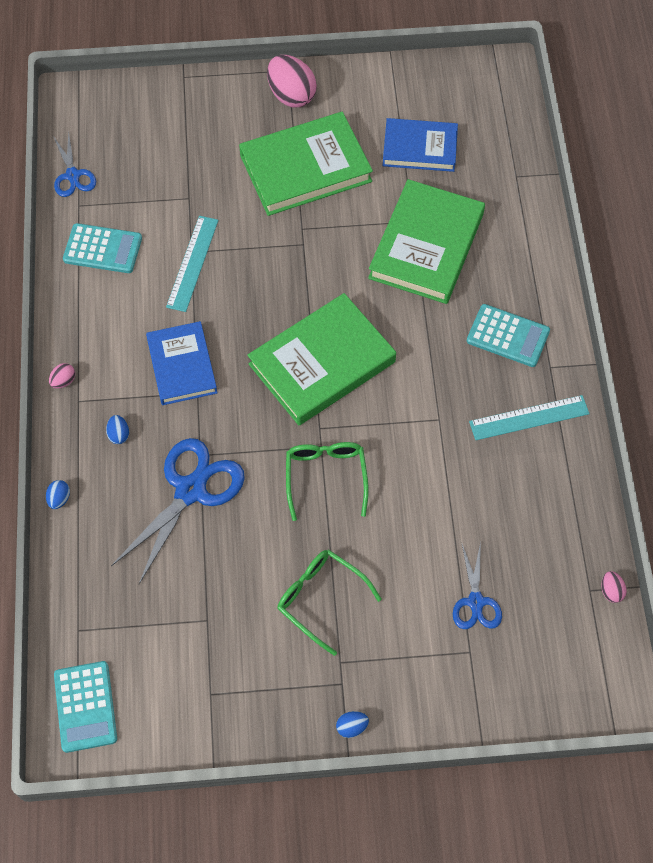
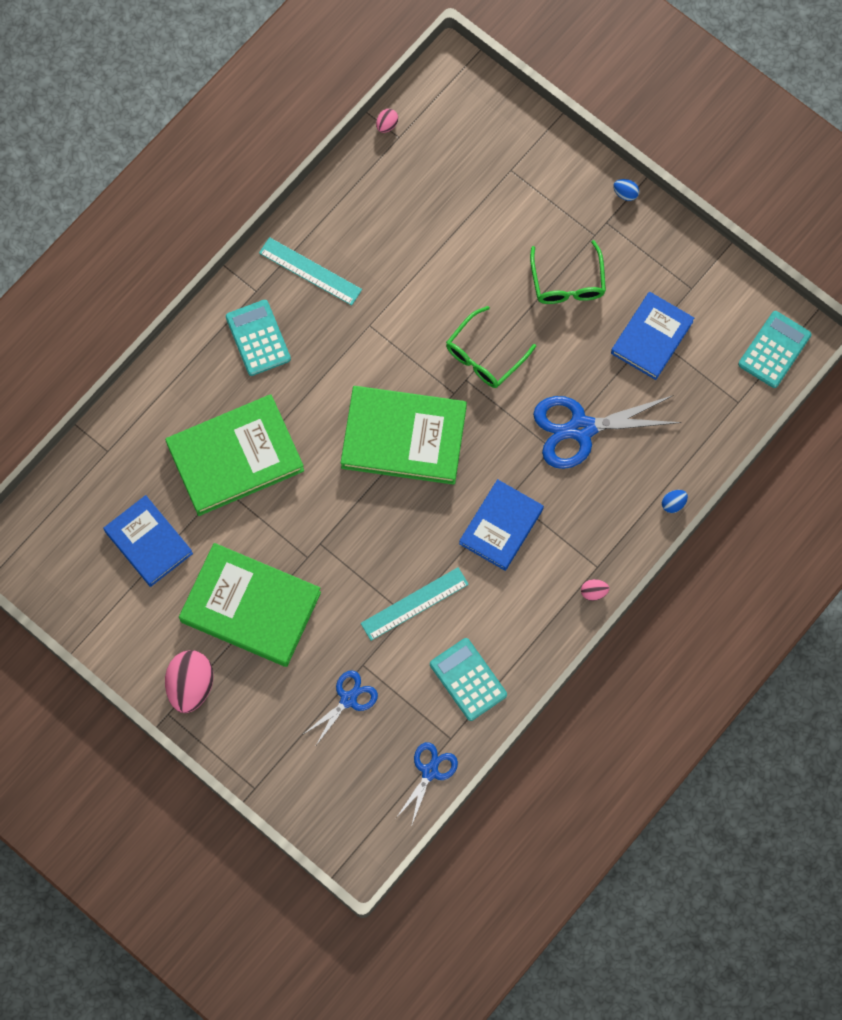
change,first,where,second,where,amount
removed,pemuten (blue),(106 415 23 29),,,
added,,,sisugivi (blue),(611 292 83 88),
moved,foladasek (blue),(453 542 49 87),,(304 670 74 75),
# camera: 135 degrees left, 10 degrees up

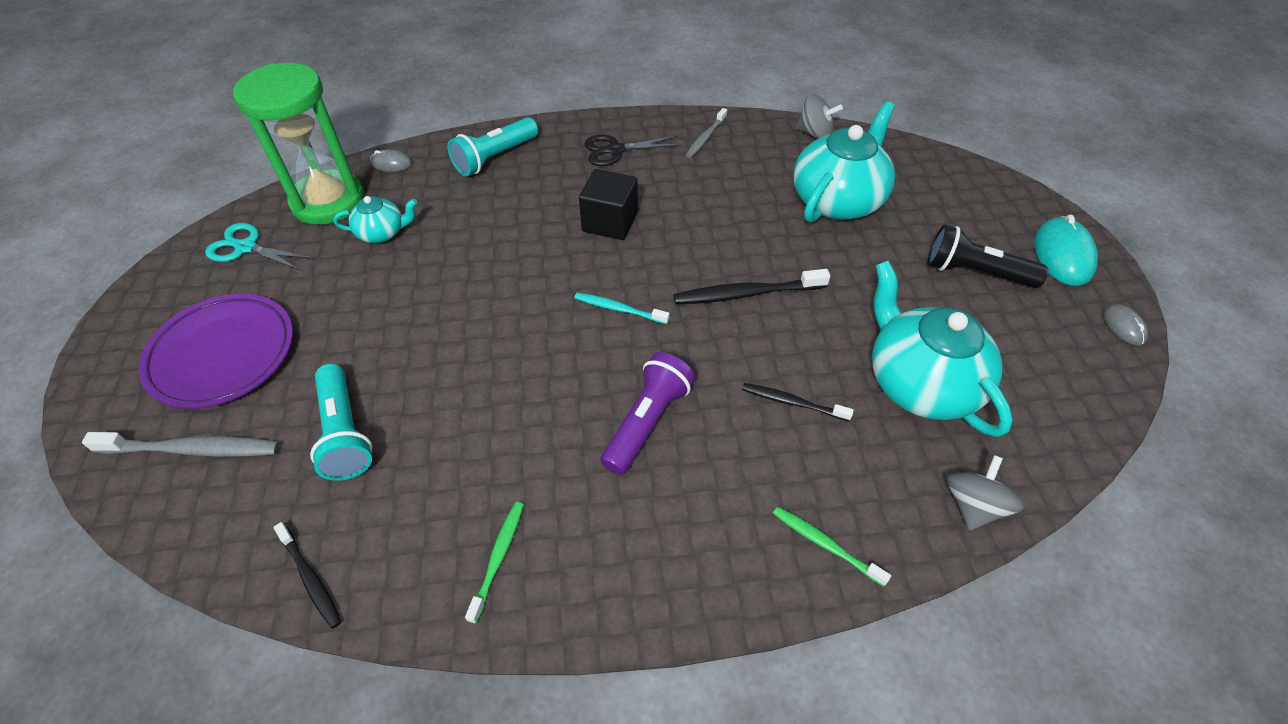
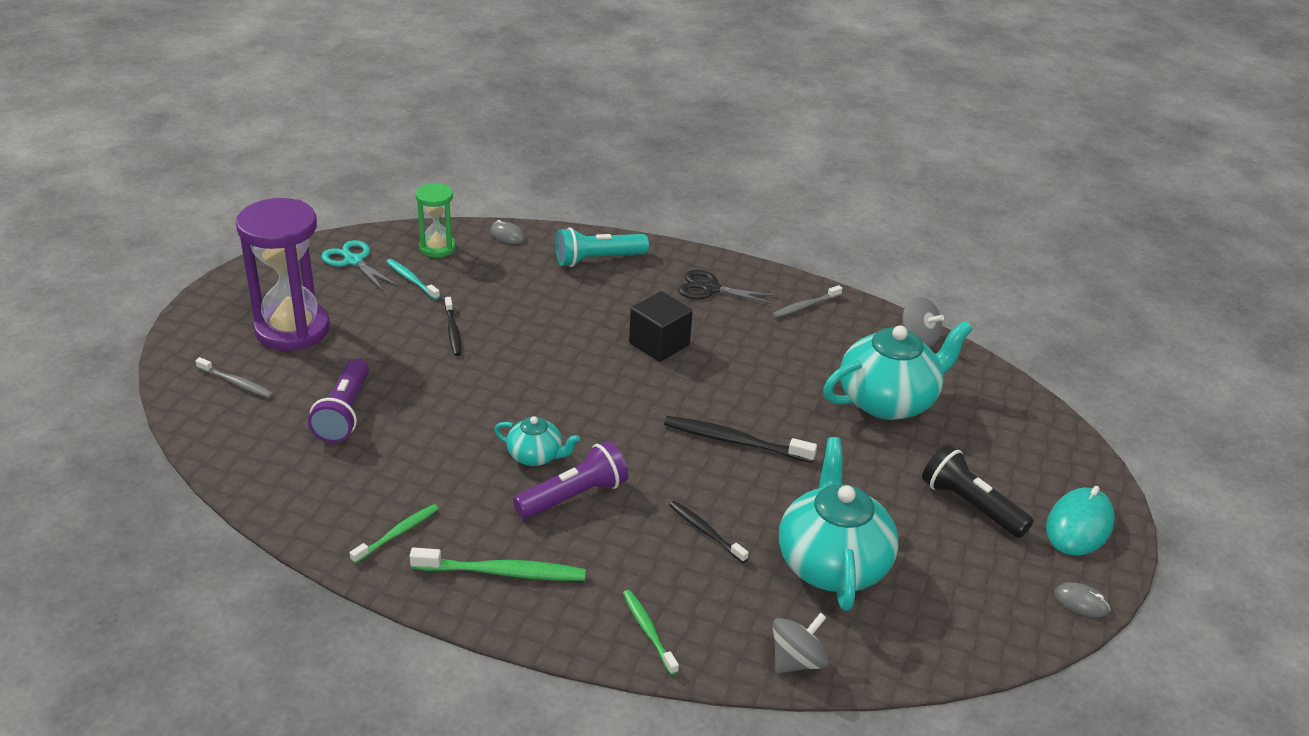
change,first,where,second,where,amount
added,,,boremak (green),(410 547 176 34),
moved,boremak (black),(273 522 69 107),,(445 297 16 59),
moved,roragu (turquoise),(333 196 84 47),,(494 416 86 50),
moved,boremak (turquoise),(574 293 96 31),,(386 259 54 41),
replaced,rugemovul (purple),(138 294 155 115),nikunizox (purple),(236 198 94 153),
recoloured,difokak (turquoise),(310 364 62 117),difokak (purple),(308 358 61 85),
turned,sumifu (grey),(1103 304 45 41),,(1054 582 56 35),75 degrees counterclockwise
resized,boremak (grey),(82 432 198 25),,(195 357 79 41),x0.62
resized,nikunizox (green),(233 63 131 162),,(416 183 40 75),x0.54
# camera: 25 degrees right, 15 degrees down

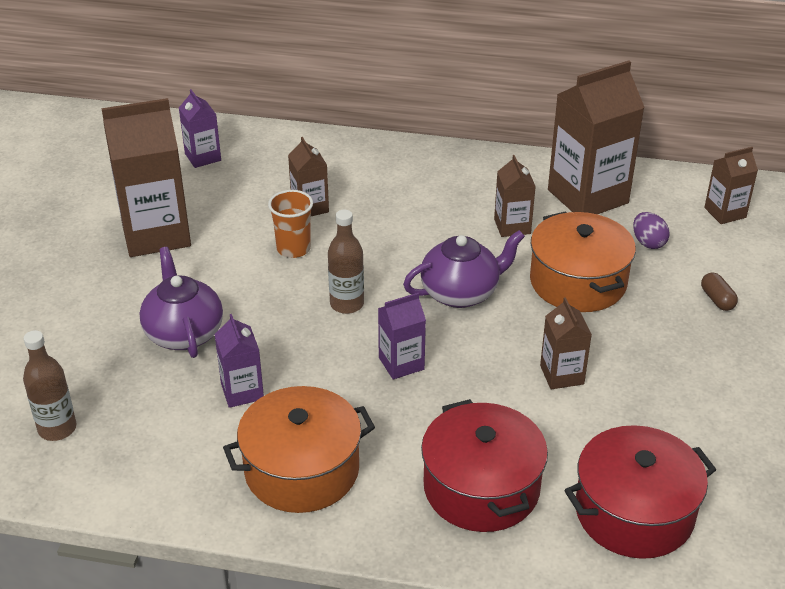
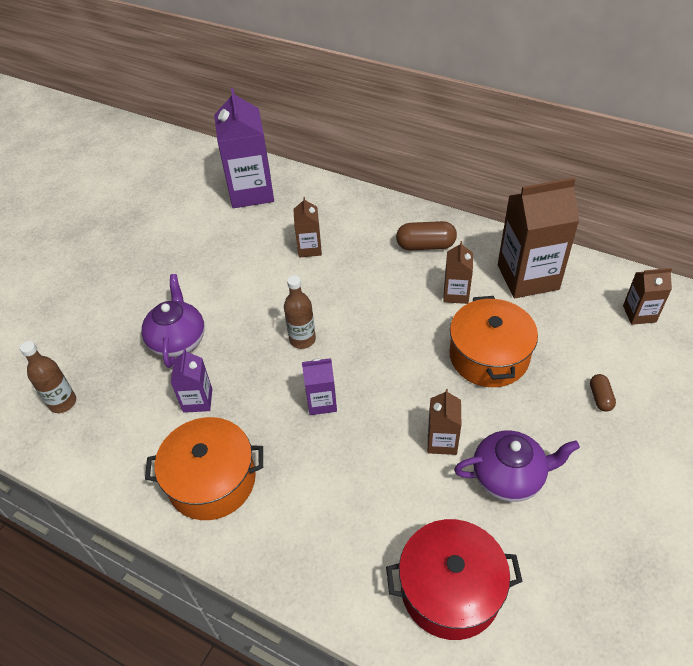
change,first,where,second,where,amount
removed,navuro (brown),(101 98 90 159),,,
removed,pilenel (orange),(268 190 45 68),,,
removed,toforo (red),(421 399 127 133),,,
removed,pemuten (purple),(633 212 37 37),,,
added,,,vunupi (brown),(396 221 61 29),
moved,roragu (purple),(403 230 122 78),,(454 431 126 71),
resized,navuro (purple),(179 89 42 79),,(214 88 60 120),x1.97
# camera: 20 degrees right, 10 degrees up

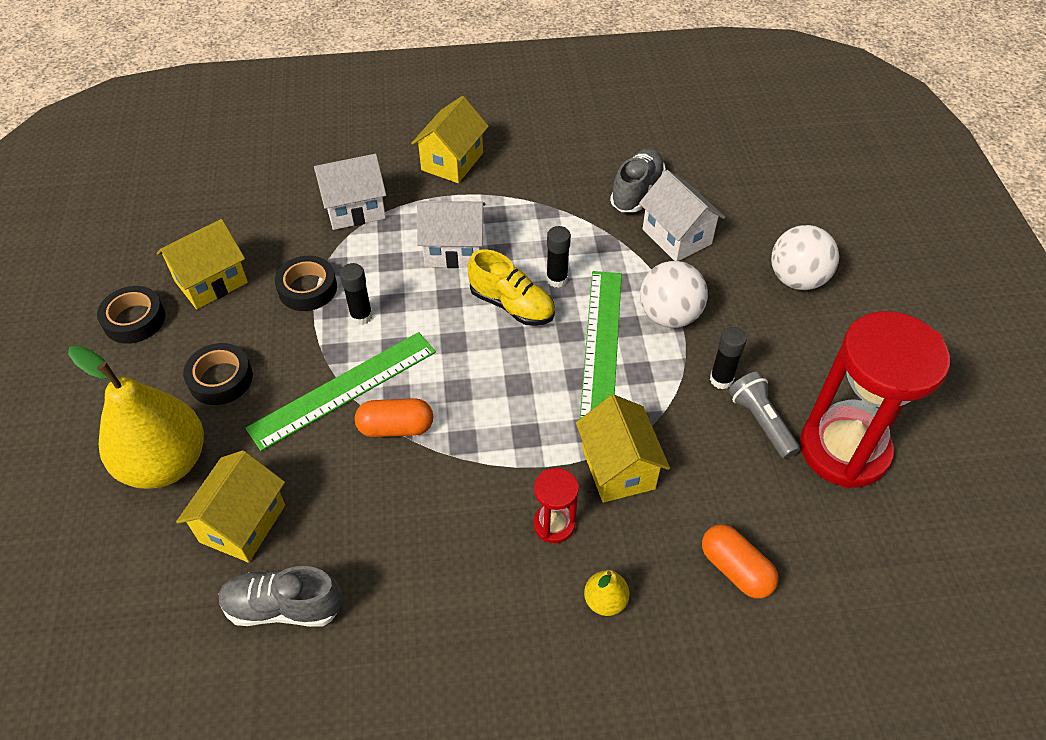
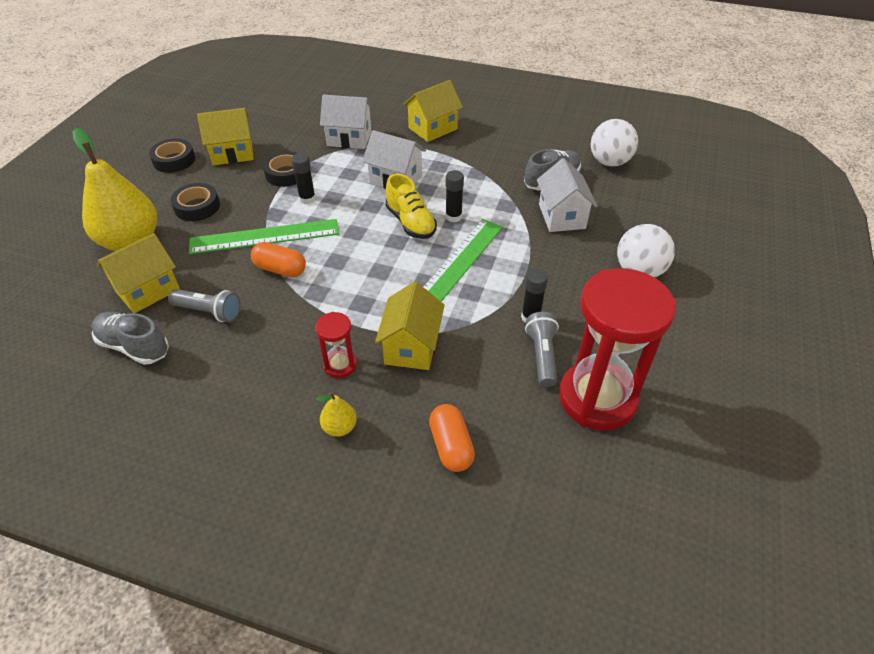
change,first,where,second,where,amount
added,,,difokak (grey),(168 289 72 33),
moved,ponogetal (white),(640 261 68 67),,(591 119 47 47),
# camera: 25 degrees right, 5 degrees down

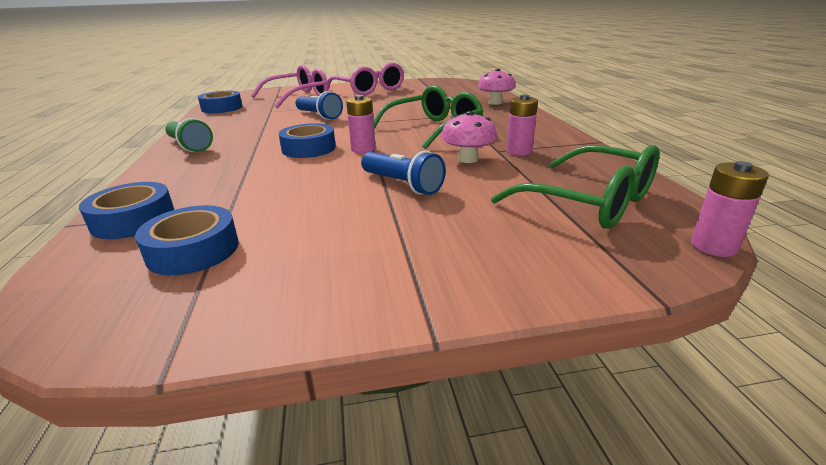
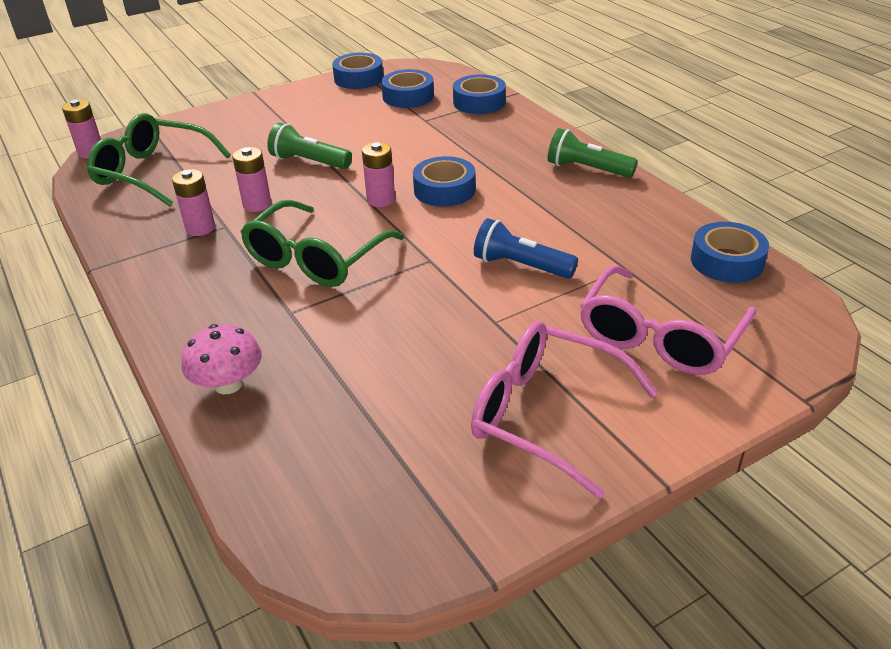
change,first,where,second,where,amount
added,,,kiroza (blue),(332 53 51 36),
replaced,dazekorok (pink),(441 111 56 52),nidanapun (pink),(232 147 39 65),
recoloured,difokak (blue),(361 151 85 44),difokak (green),(267 123 85 46),
# camera: 160 degrees right, 10 degrees up

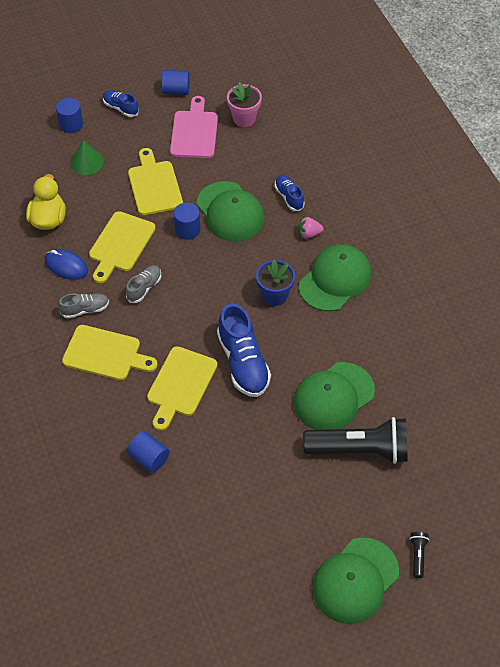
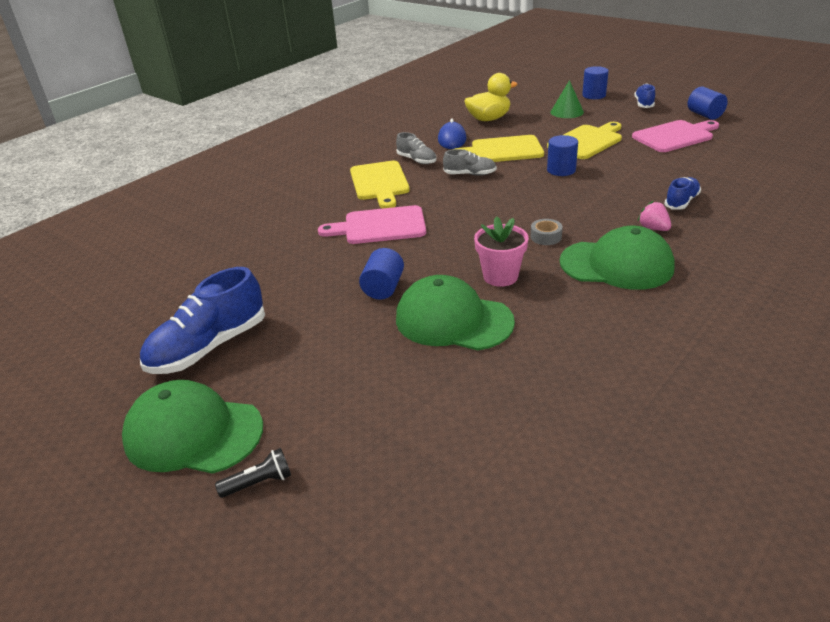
change,first,where,second,where,amount
removed,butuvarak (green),(197 181 68 61),,,
removed,difokak (black),(303 417 104 47),,,
moved,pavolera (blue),(127 431 43 42),,(359 248 45 52),
moved,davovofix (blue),(217 303 54 94),,(140 267 125 107),
moved,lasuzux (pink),(227 82 35 45),,(474 216 54 71),
replaced,lasuzux (blue),(256 260 39 46),kiroza (grey),(531 219 32 26),
recoloured,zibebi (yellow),(147 346 70 85),zibebi (pink),(318 205 108 39),
# camera: 65 degrees right, 20 degrees down

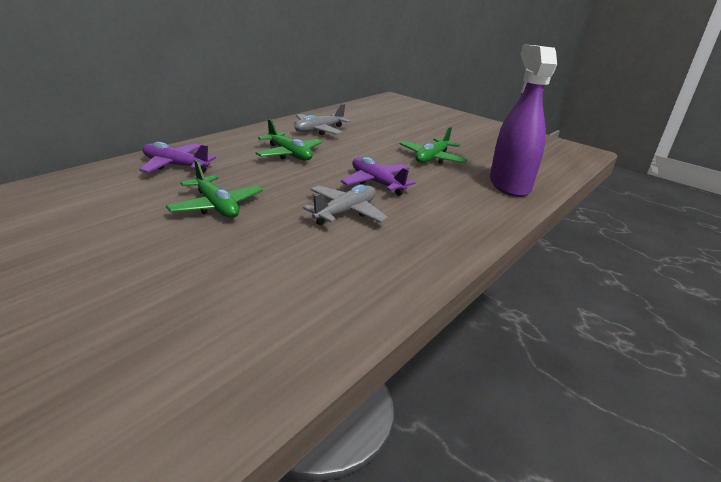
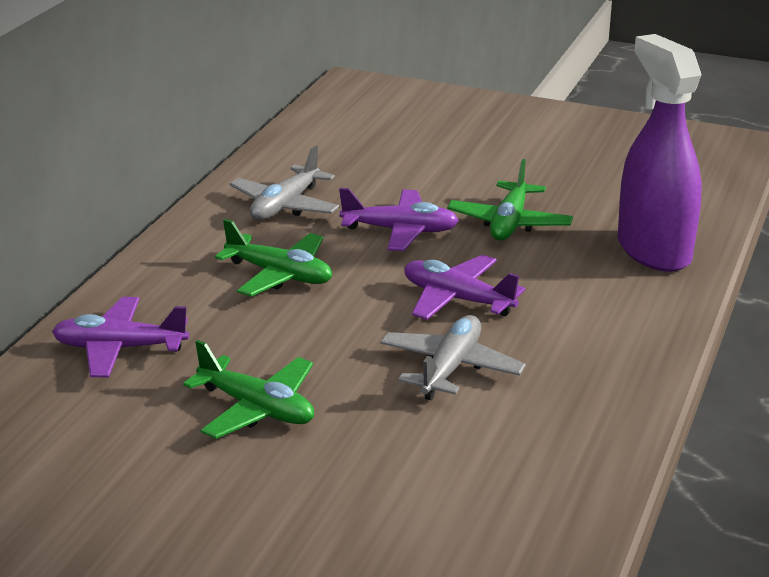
change,first,where,second,where,amount
added,,,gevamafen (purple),(339 188 120 63),
# camera: 15 degrees left, 0 degrees up

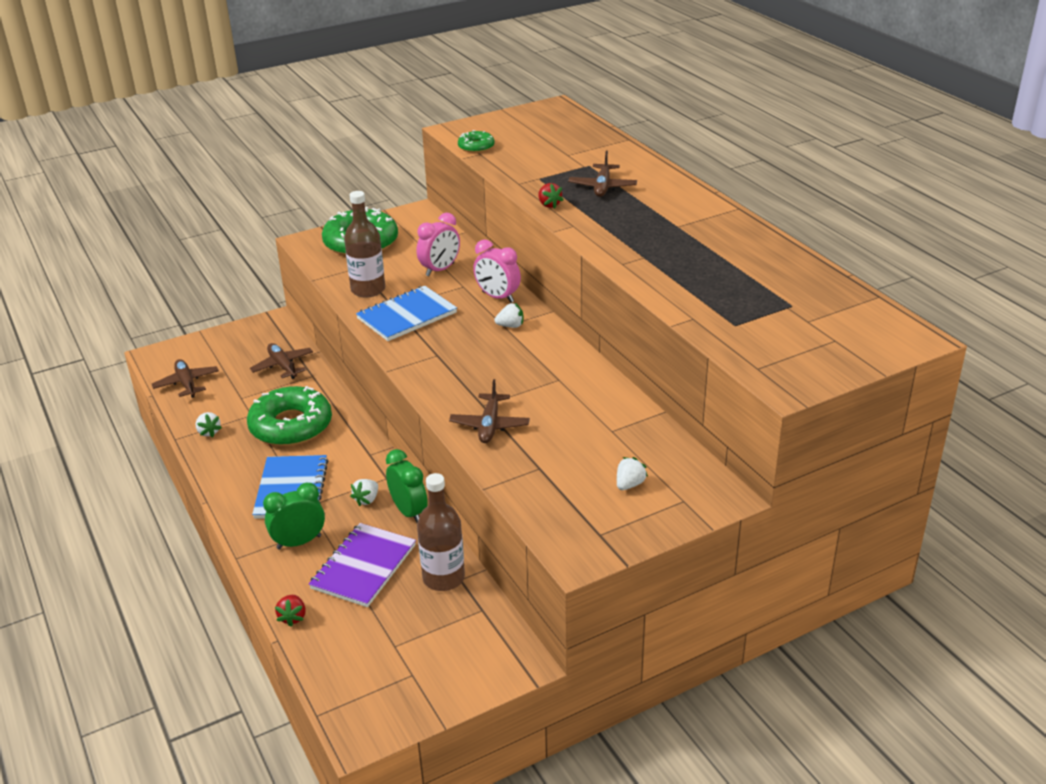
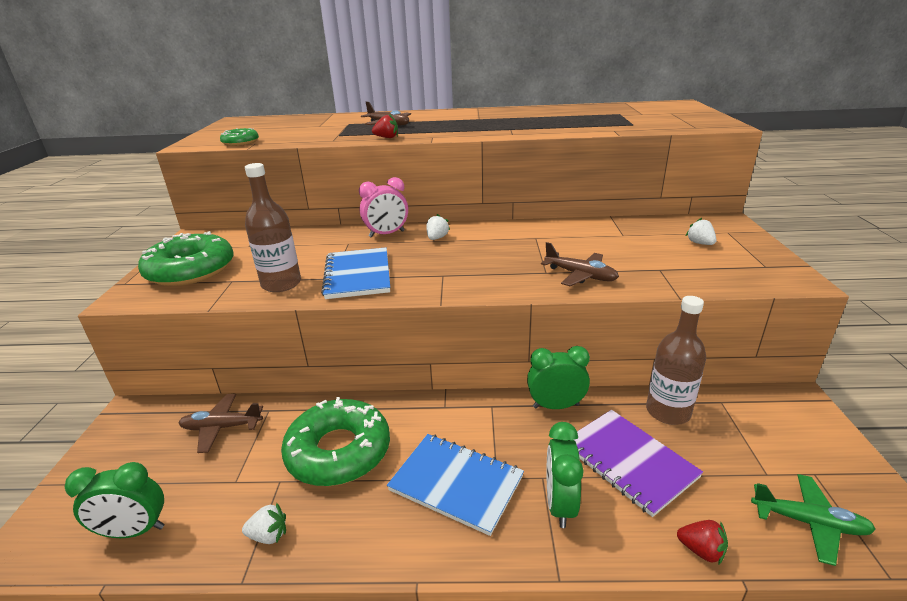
change,first,where,second,where,amount
removed,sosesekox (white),(350 479 28 27),,,
removed,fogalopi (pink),(416 213 44 63),,,
added,,,gevamafen (green),(751 474 125 92),
replaced,gevamafen (brown),(152 359 67 39),fogalopi (green),(65 462 99 76),
# camera: 60 degrees left, 5 degrees down

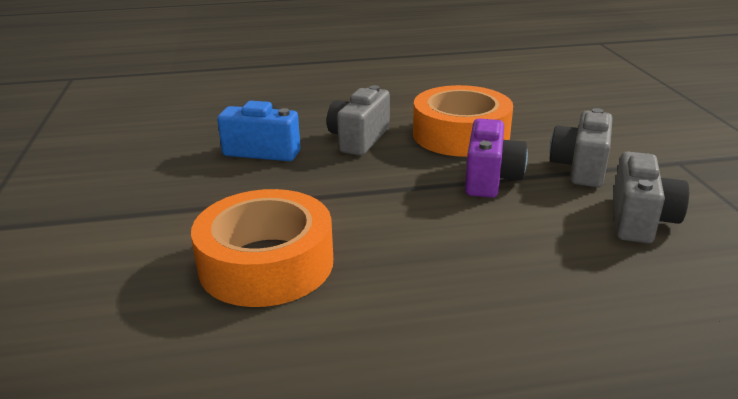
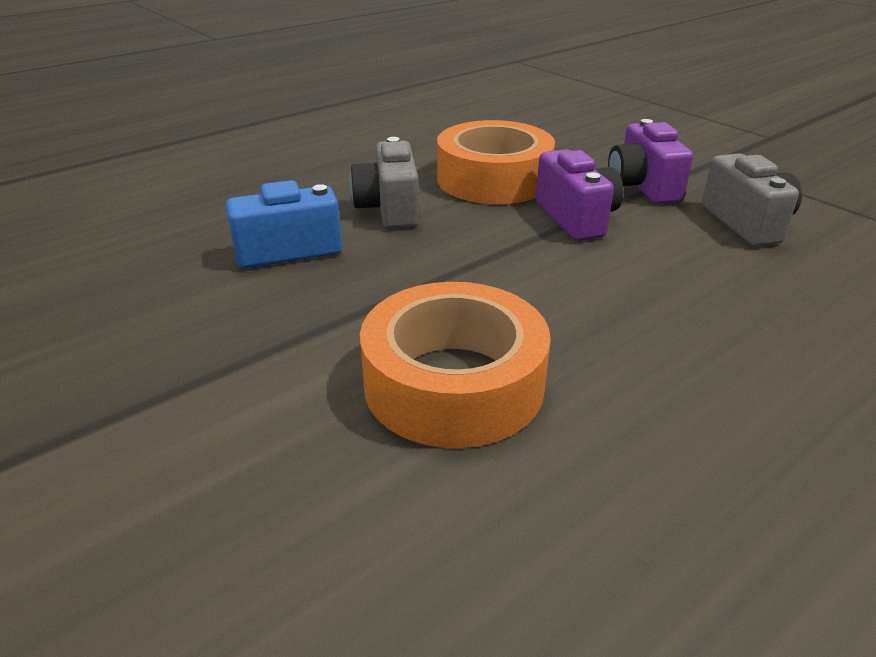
change,first,where,second,where,amount
recoloured,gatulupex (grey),(549 108 64 79),gatulupex (purple),(608 119 85 85),
# camera: 30 degrees left, 5 degrees up

